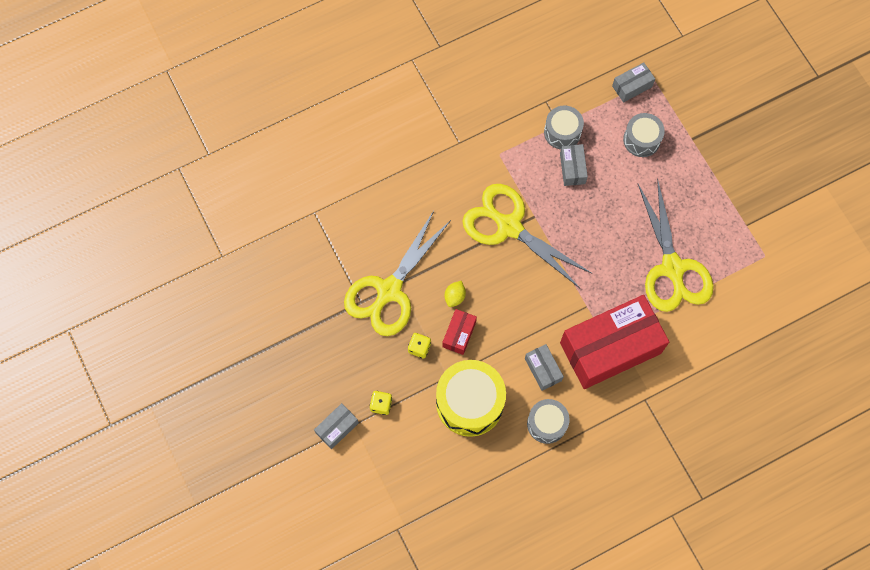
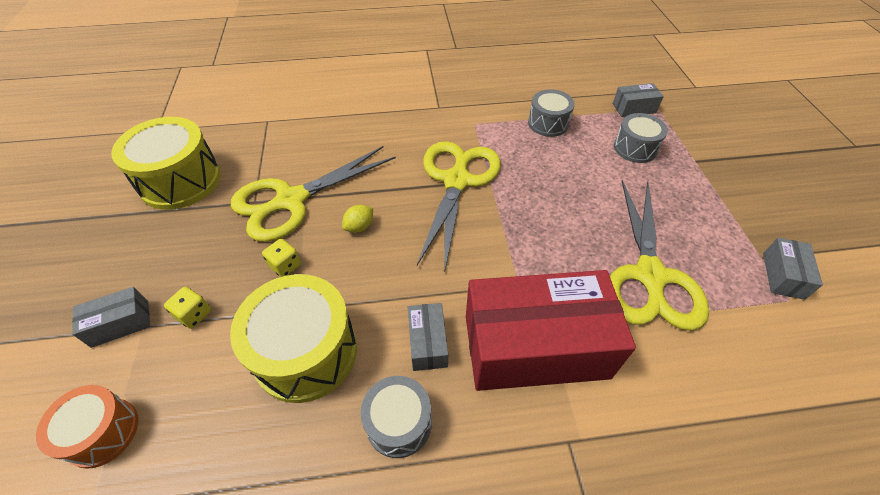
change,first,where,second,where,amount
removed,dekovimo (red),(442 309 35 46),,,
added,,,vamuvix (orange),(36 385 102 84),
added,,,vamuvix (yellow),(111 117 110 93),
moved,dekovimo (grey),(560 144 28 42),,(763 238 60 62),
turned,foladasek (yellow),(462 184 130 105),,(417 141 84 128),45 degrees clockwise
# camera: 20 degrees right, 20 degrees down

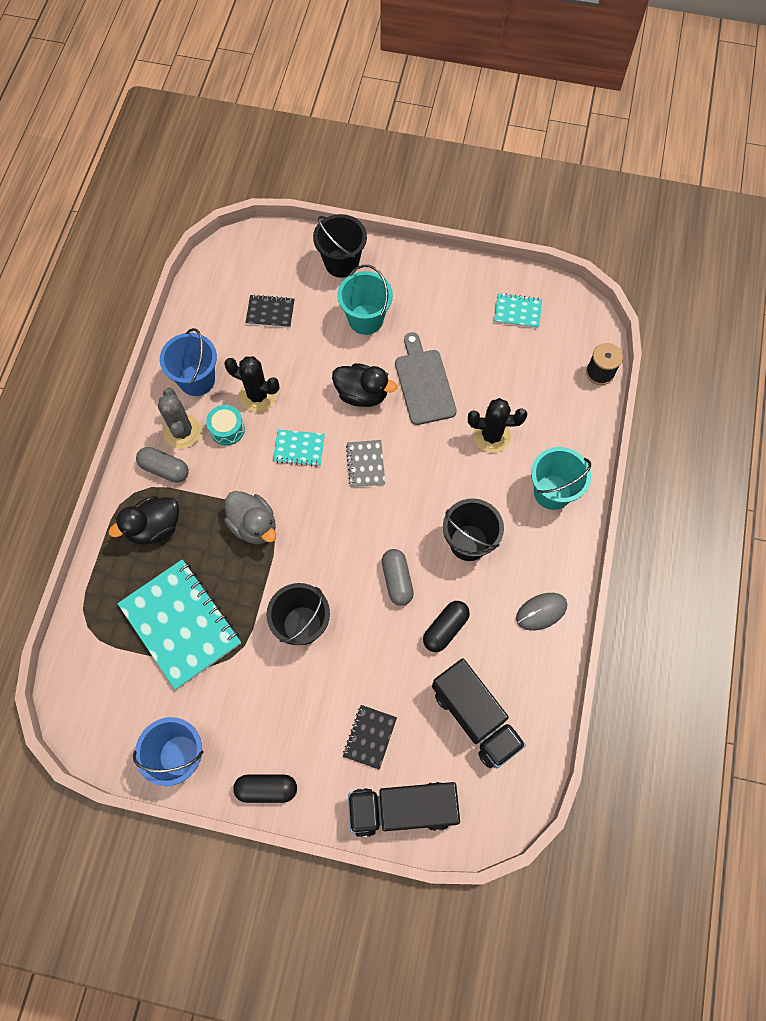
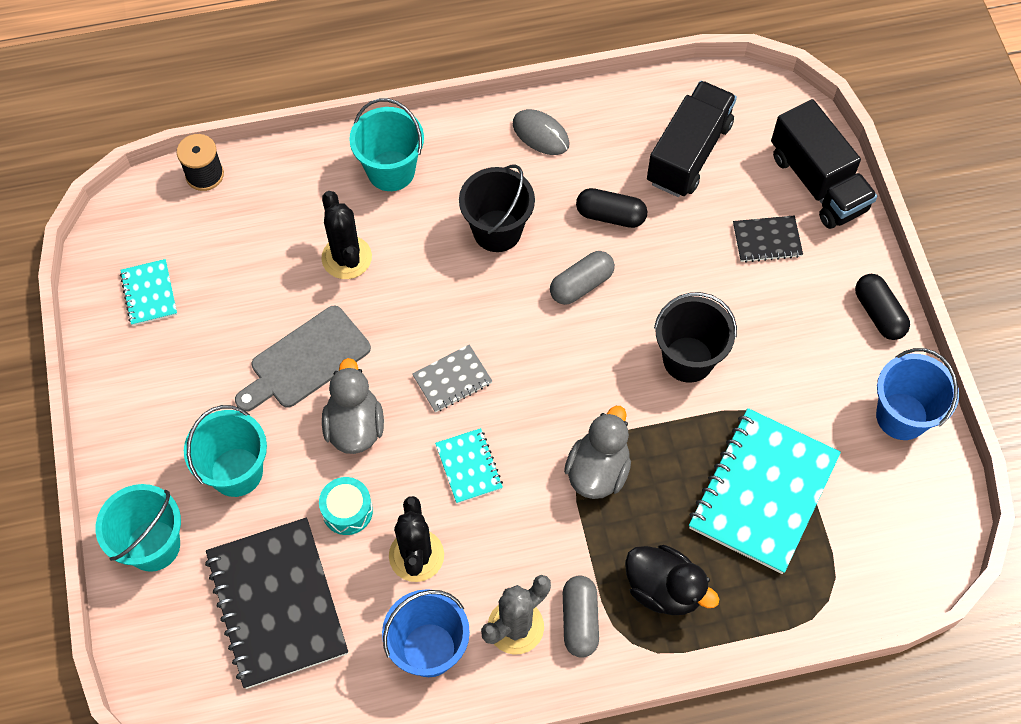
change,first,where,second,where,amount
moved,vamuvix (turquoise),(206 405 39 40),,(319 477 54 58),
recoloured,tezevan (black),(313 214 54 64),tezevan (turquoise),(95 484 86 88),
recoloured,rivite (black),(332 363 65 44),rivite (grey),(322 358 62 96),
resized,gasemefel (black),(245 294 50 34),,(205 517 143 172),x2.09
# camera: 115 degrees left, 5 degrees down

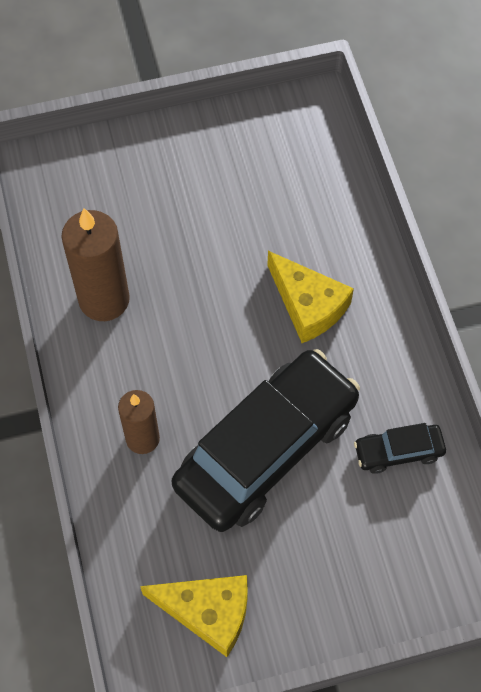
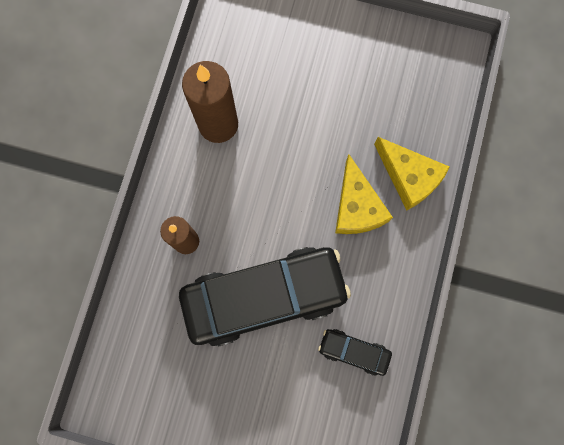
change,first,where,second,where,amount
moved,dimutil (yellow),(140 575 108 82),,(374 137 76 74),
# camera: 30 degrees right, 15 degrees up

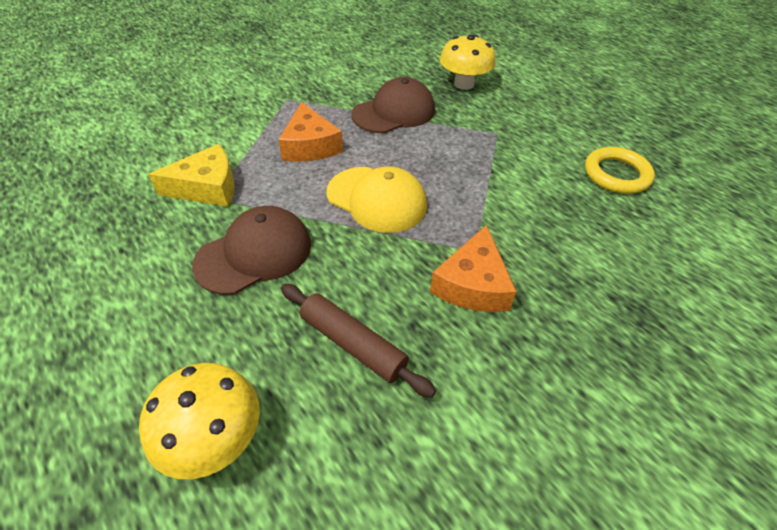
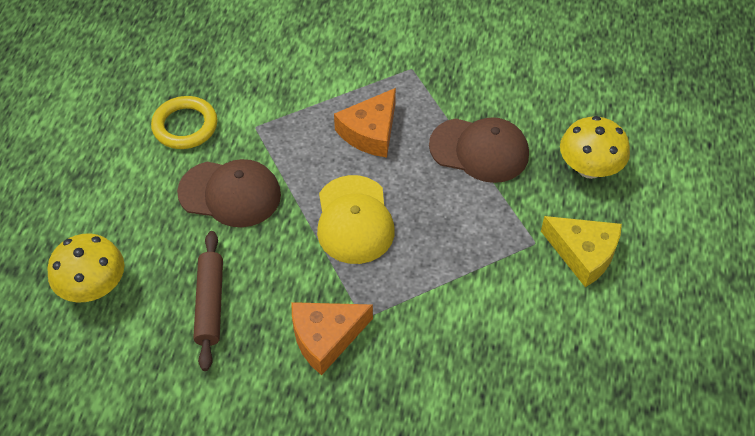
change,first,where,second,where,amount
moved,dimutil (yellow),(148 144 87 63),,(541 216 81 71),
moved,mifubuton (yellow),(585 147 70 47),,(151 96 66 53),
# camera: 50 degrees right, 5 degrees up

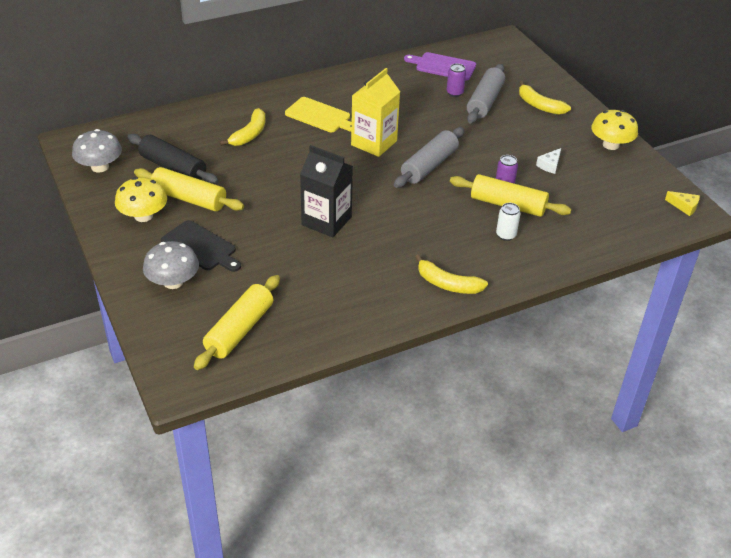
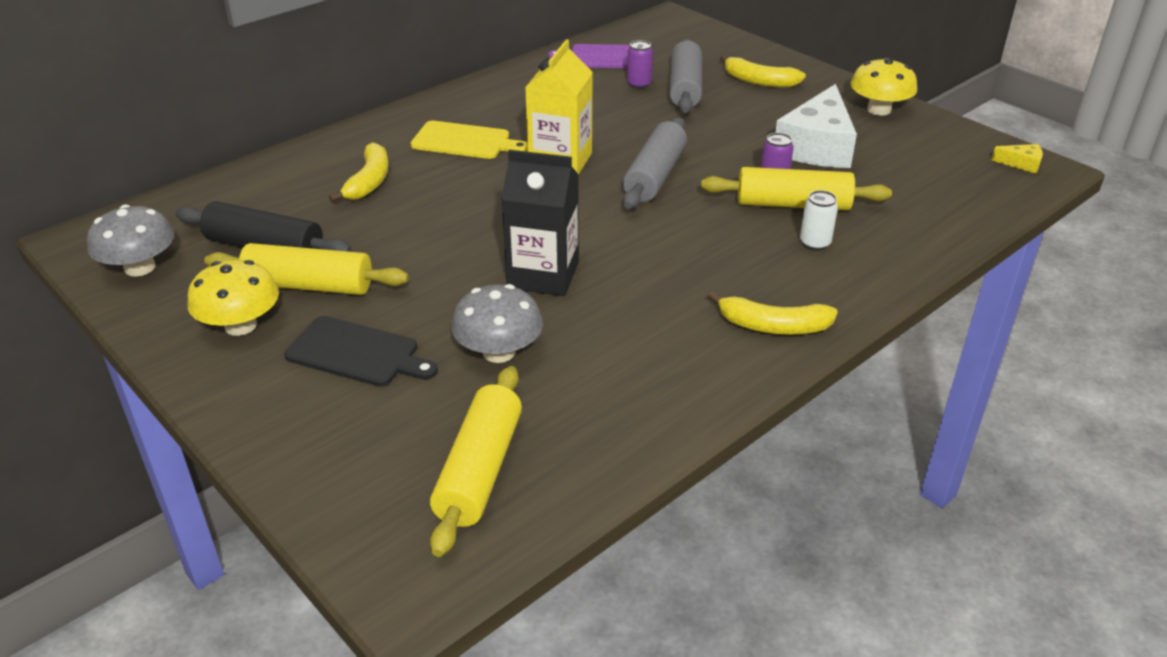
change,first,where,second,where,amount
moved,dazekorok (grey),(143 241 56 48),,(451 284 92 79),
resized,dimutil (white),(536 148 25 26),,(775 84 82 84),x2.43
# camera: 15 degrees left, 5 degrees down

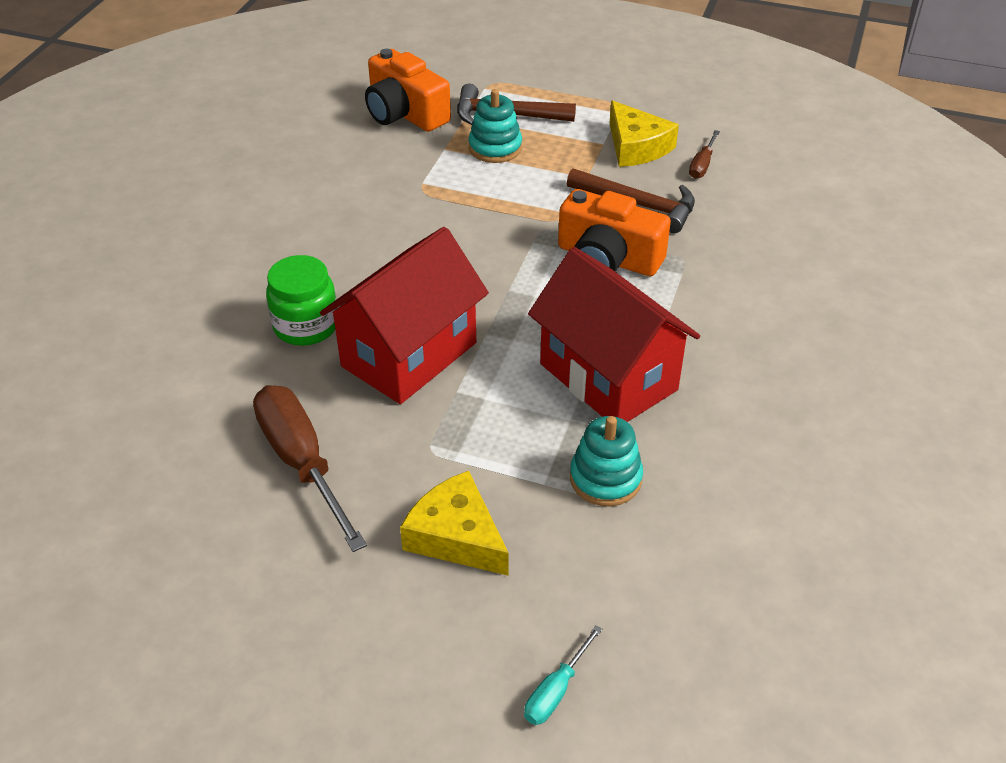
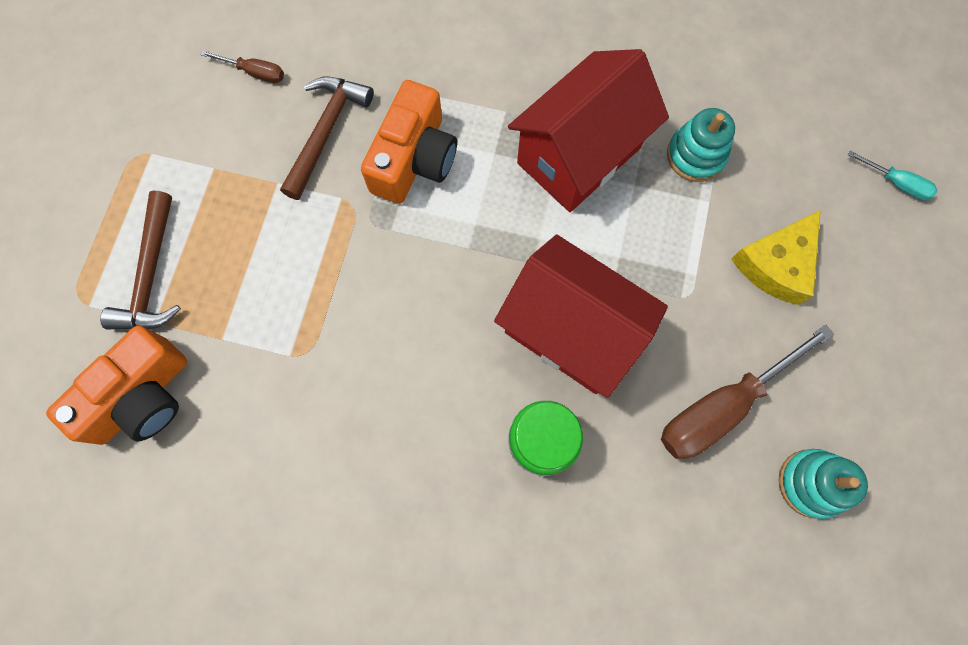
change,first,where,second,where,amount
removed,dimutil (yellow),(610 100 69 67),,,
moved,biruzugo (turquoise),(468 89 54 74),,(779 449 89 70),
# camera: 95 degrees left, 30 degrees up

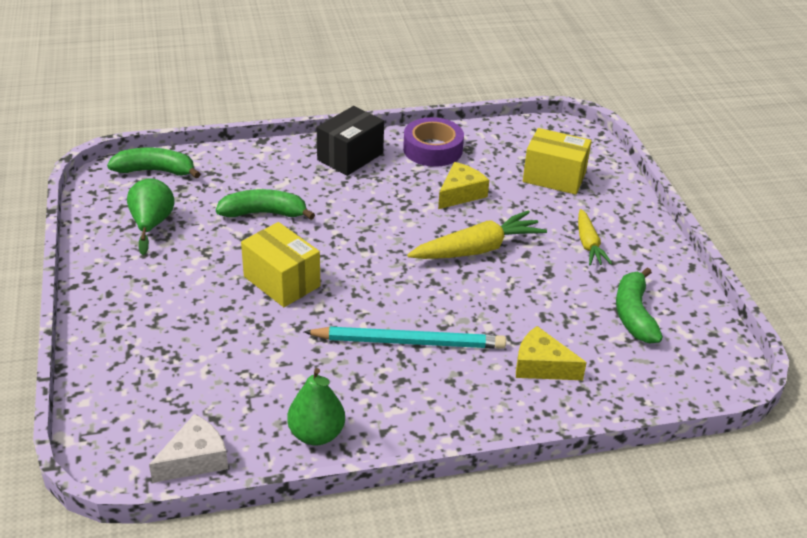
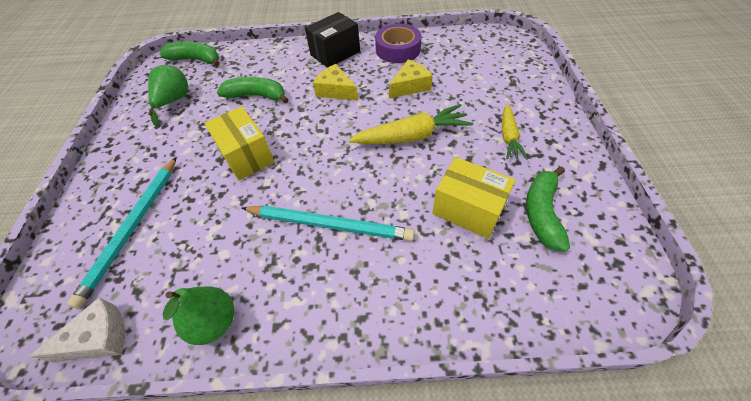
change,first,where,second,where,amount
added,,,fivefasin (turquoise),(67 156 110 153),
moved,dimutil (yellow),(516 326 71 54),,(313 64 45 36),
moved,dekovimo (yellow),(523 128 69 67),,(432 157 83 82),
# camera: 15 degrees right, 15 degrees up

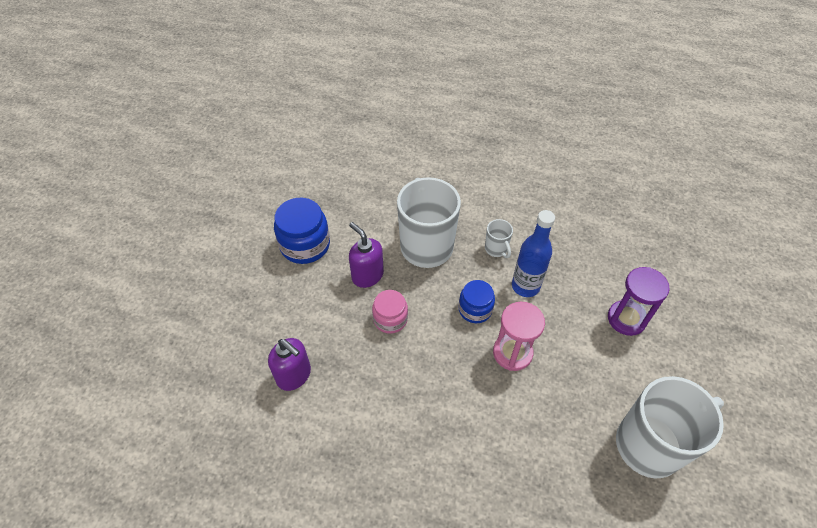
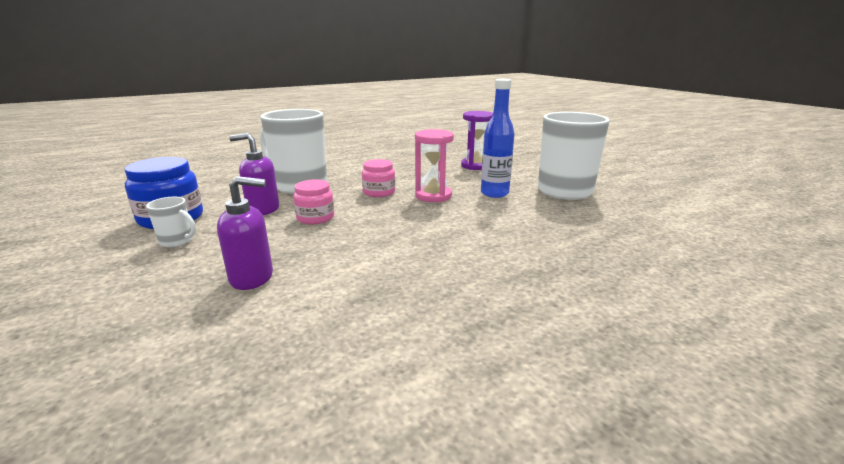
change,first,where,second,where,amount
moved,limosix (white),(485 219 28 39),,(146 197 50 50),
moved,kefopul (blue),(512 210 43 87),,(481 79 34 119),
recoloured,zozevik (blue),(459 280 36 43),zozevik (pink),(362 159 33 38),
# camera: 45 degrees left, 30 degrees down

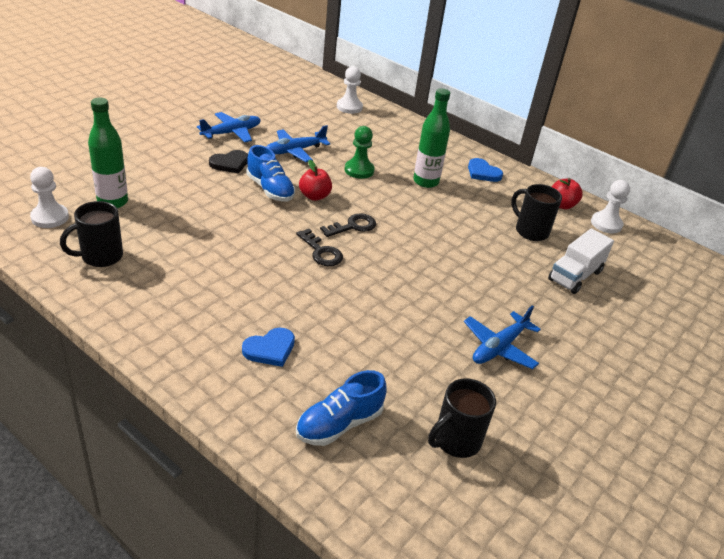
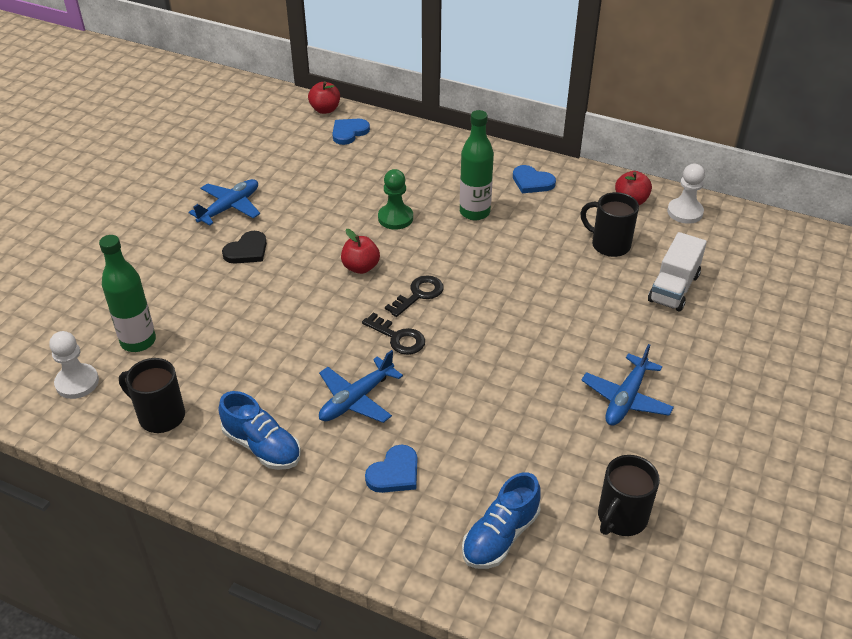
change,first,where,second,where,amount
added,,,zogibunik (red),(308 81 32 33),
moved,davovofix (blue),(246 145 49 57),,(219 391 82 79),
moved,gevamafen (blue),(266 125 64 37),,(319 350 84 73),
replaced,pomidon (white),(337 66 26 48),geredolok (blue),(332 119 38 26),
turned,limosix (black),(60 201 63 66),,(119 358 66 75),75 degrees clockwise
# camera: 10 degrees left, 5 degrees up

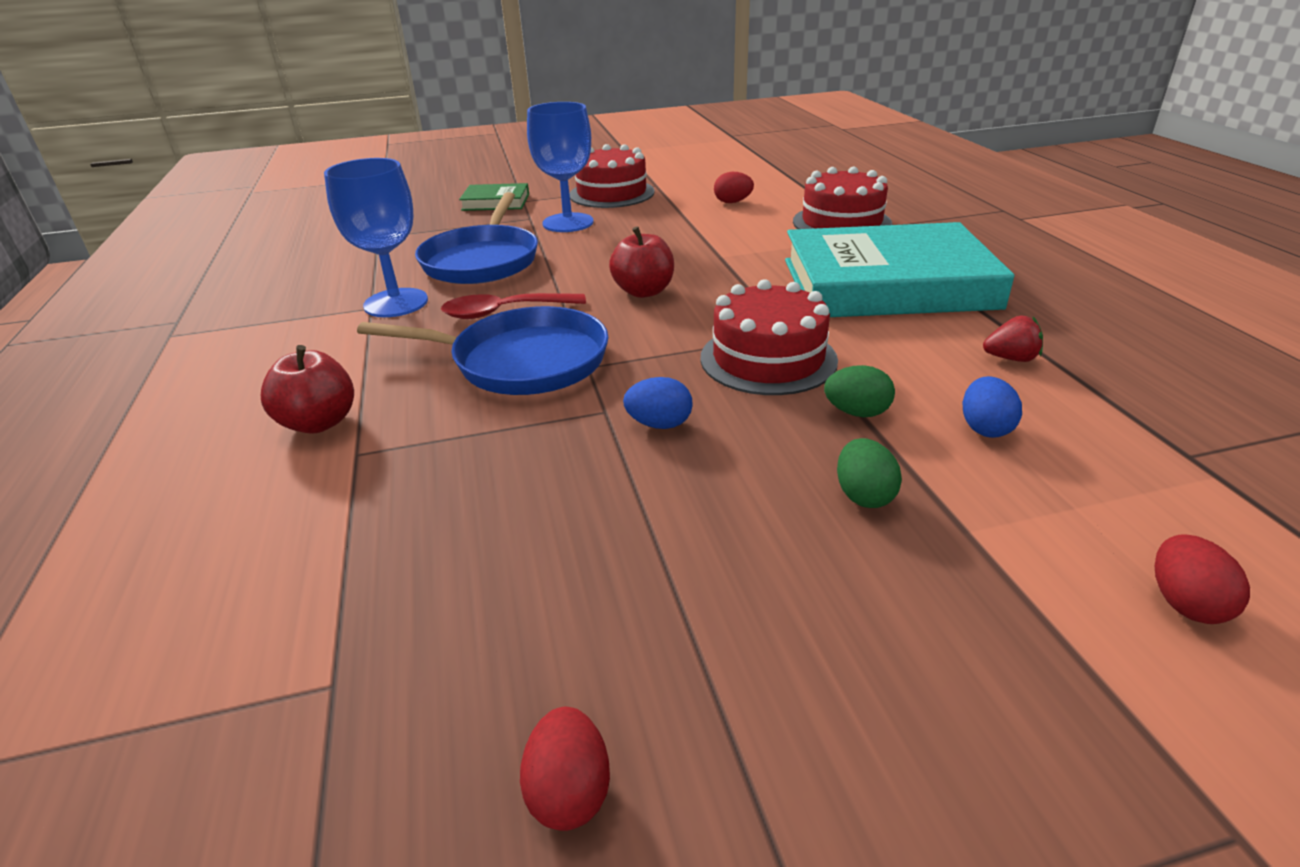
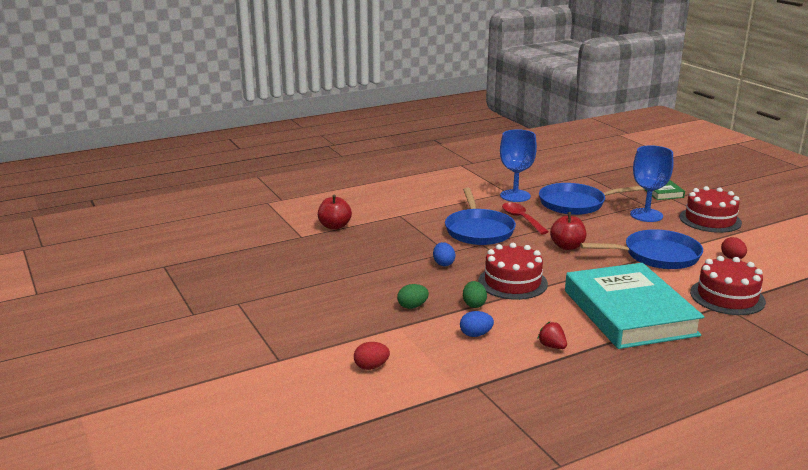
change,first,where,second,where,amount
removed,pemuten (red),(520 707 90 124),,,
added,,,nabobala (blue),(580 229 123 40),
moved,zogibunik (red),(261 345 93 89),,(318 195 34 35),
turned,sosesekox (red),(983 316 60 46),,(538 322 29 27),150 degrees clockwise
# camera: 75 degrees right, 10 degrees down

